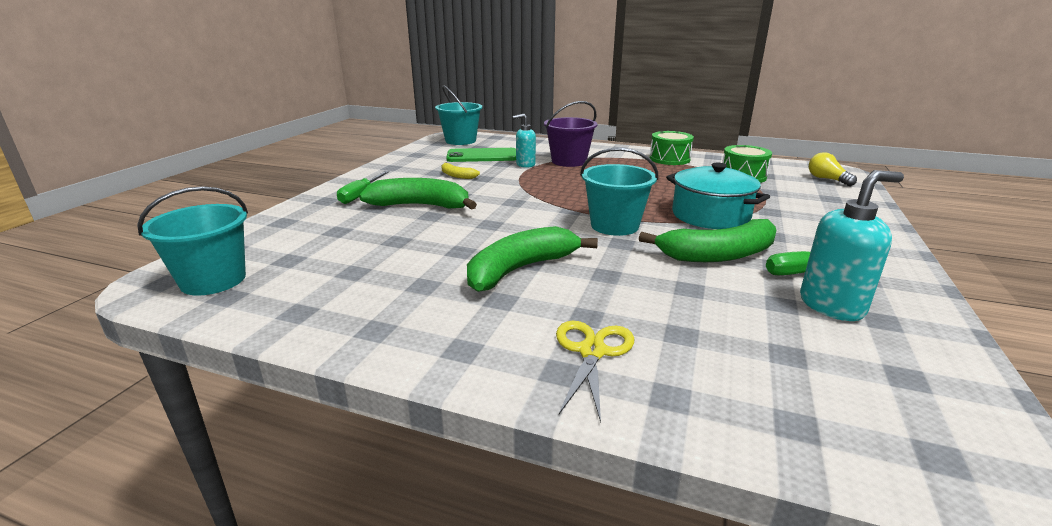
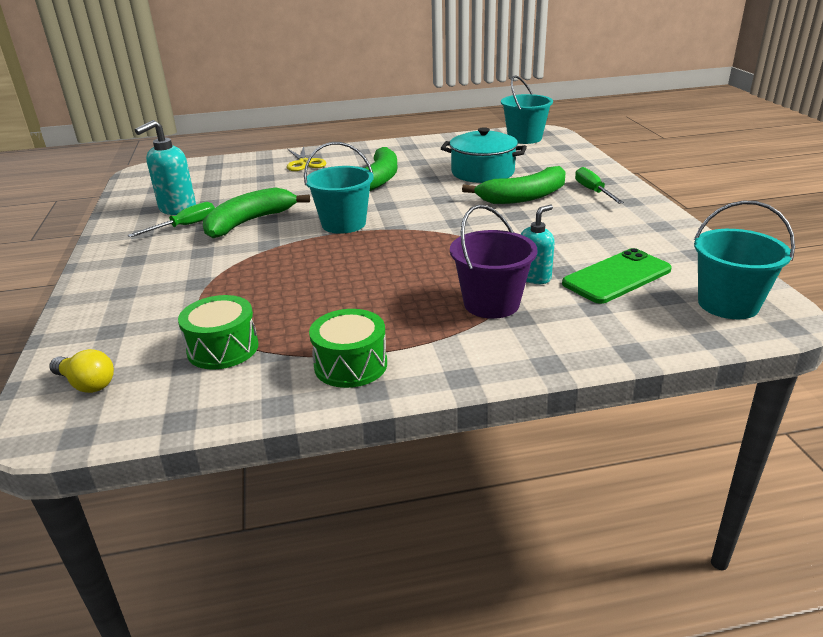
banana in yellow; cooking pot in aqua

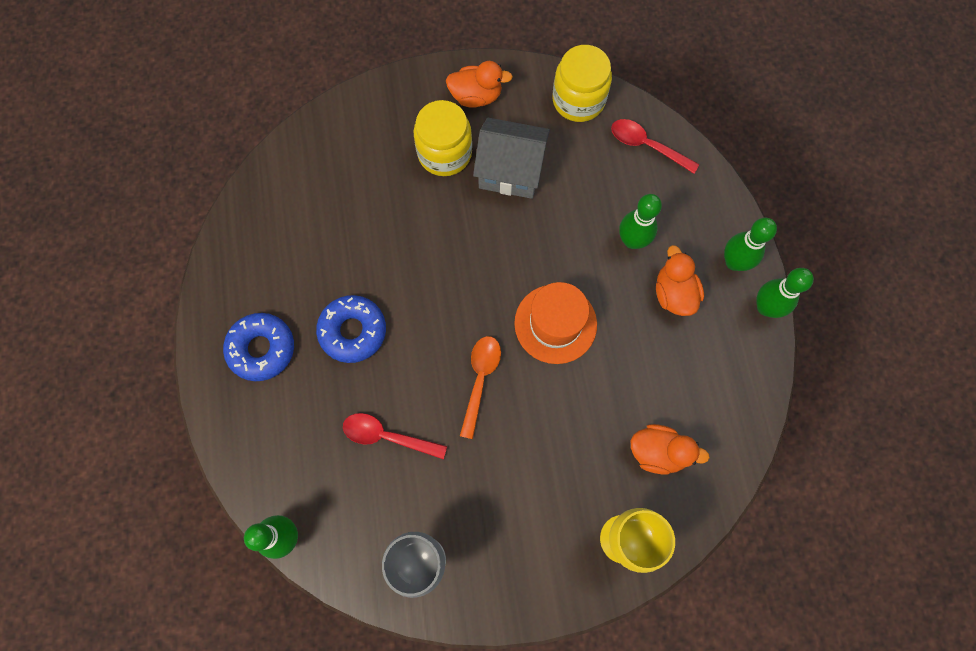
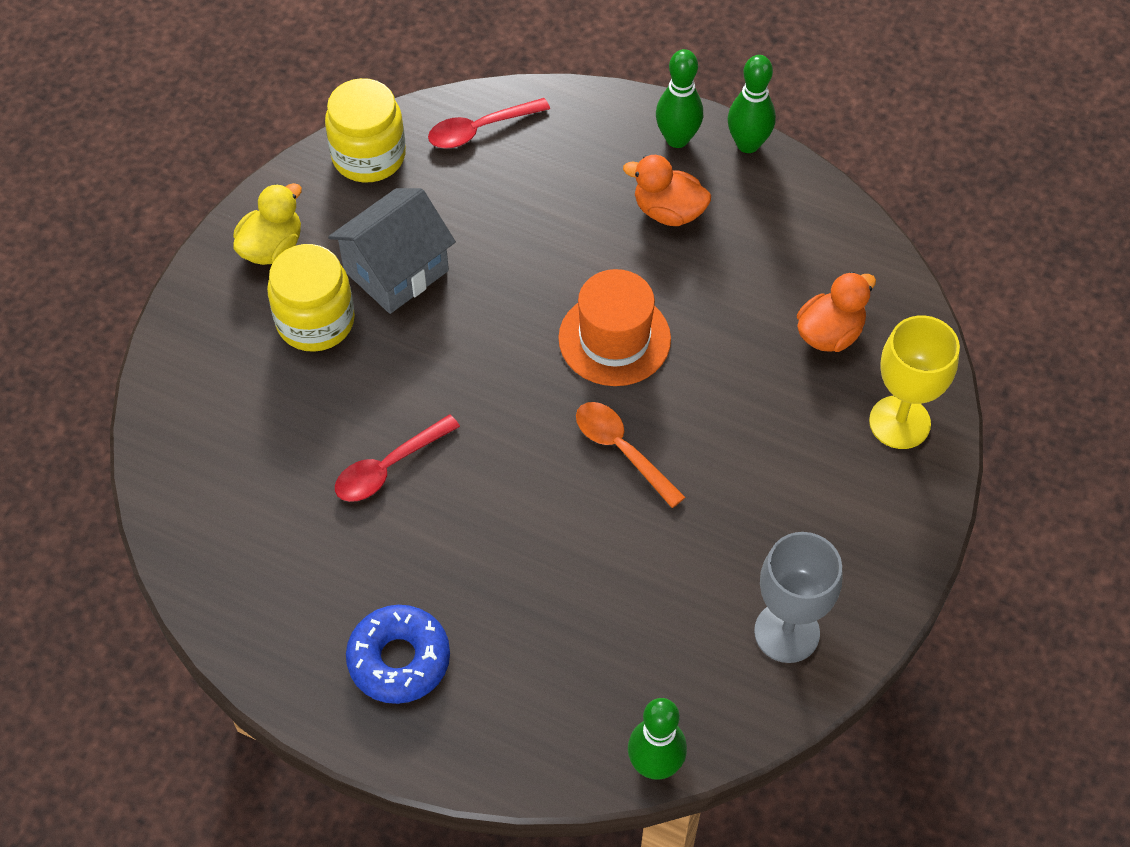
duck in yellow; bowling pin in leaf-green (no. 2 from left in the first image); glazed donut in cobalt (no. 2 from left in the first image); teaspoon in scarlet (no. 1 from left)

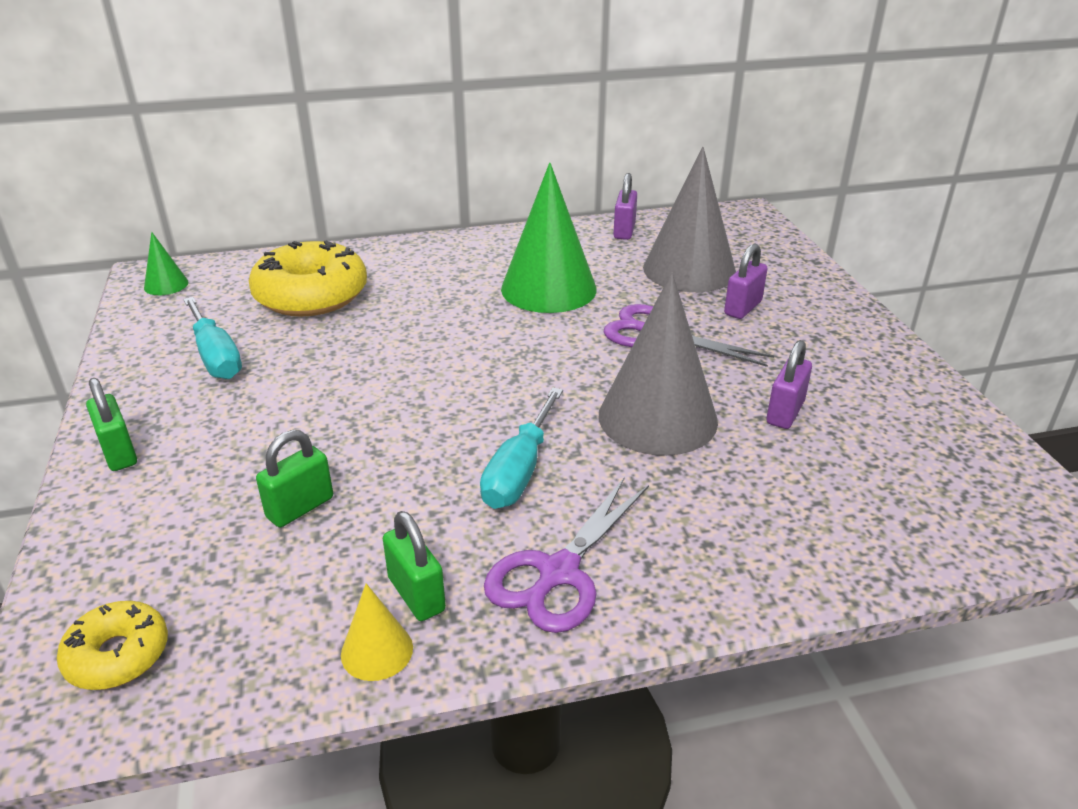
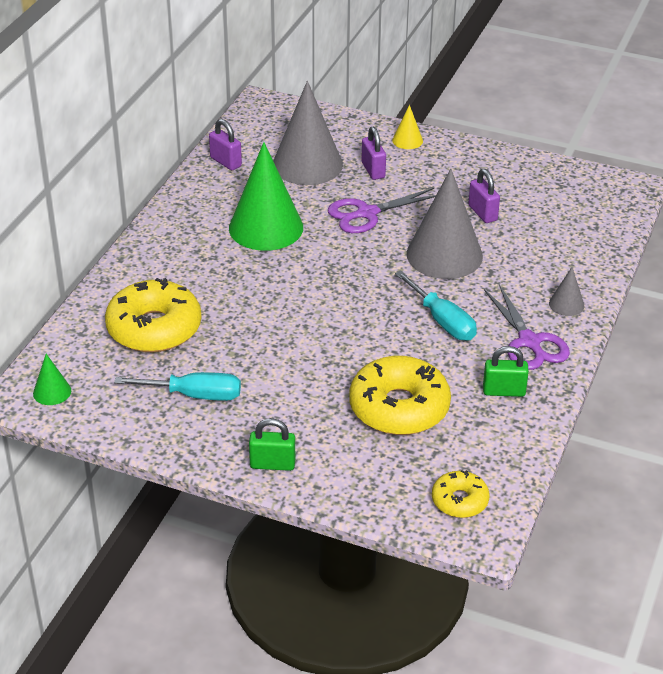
glazed donut in yellow (no. 2 from left); solid cone in yellow; solid cone in ash-grey (no. 3 from left)

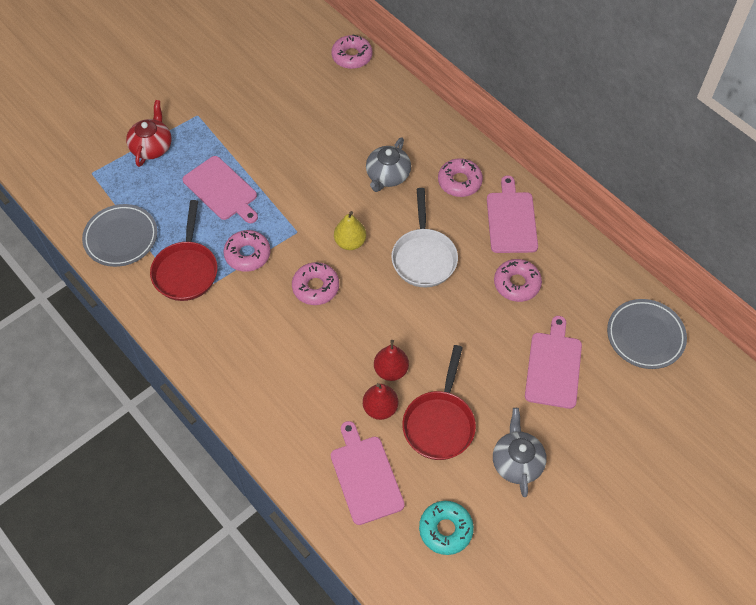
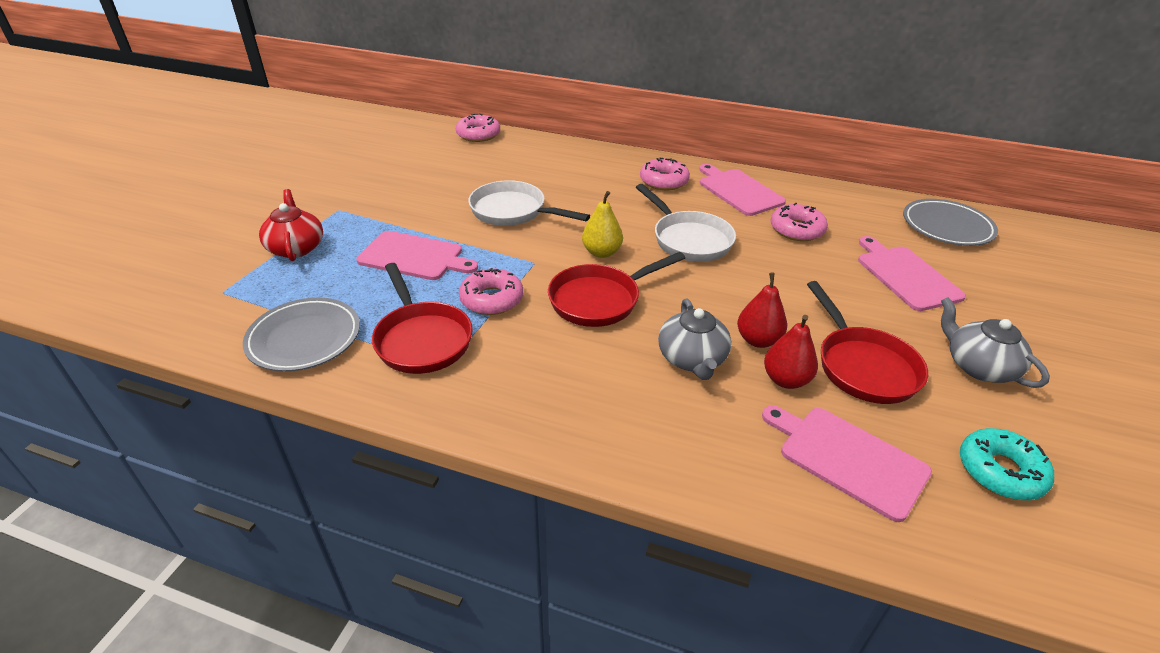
teapot in ash-grey (no. 1 from left); pan in scarlet (no. 2 from left); pan in snow-white (no. 1 from left)

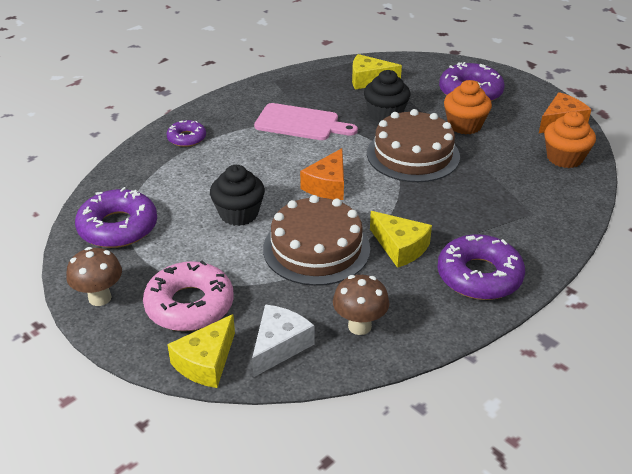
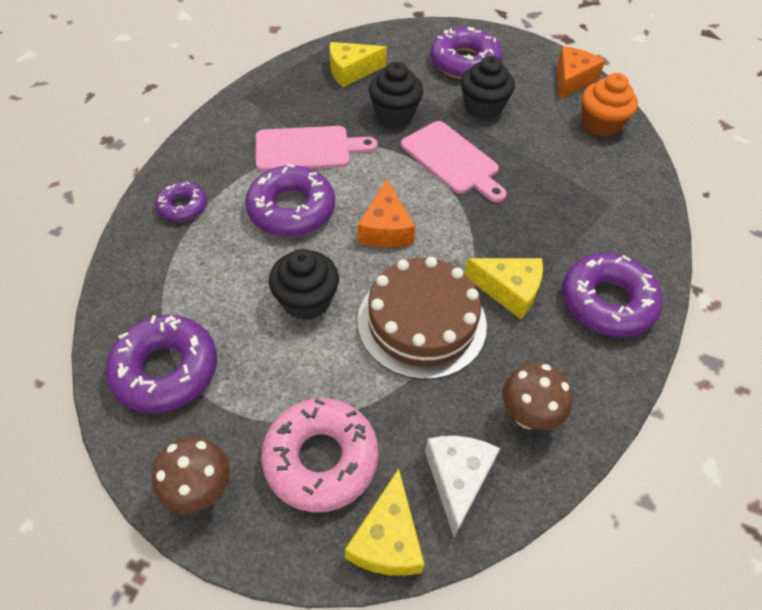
cupcake in black (no. 3 from left); bread board in pink (no. 2 from left); glazed donut in purple (no. 3 from left)

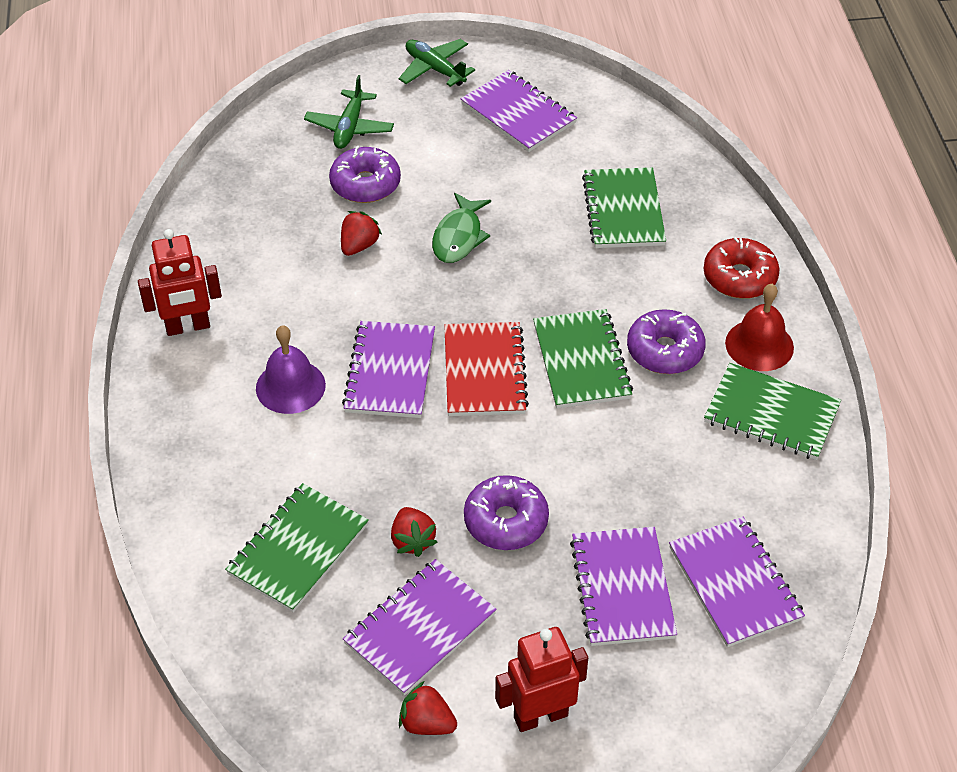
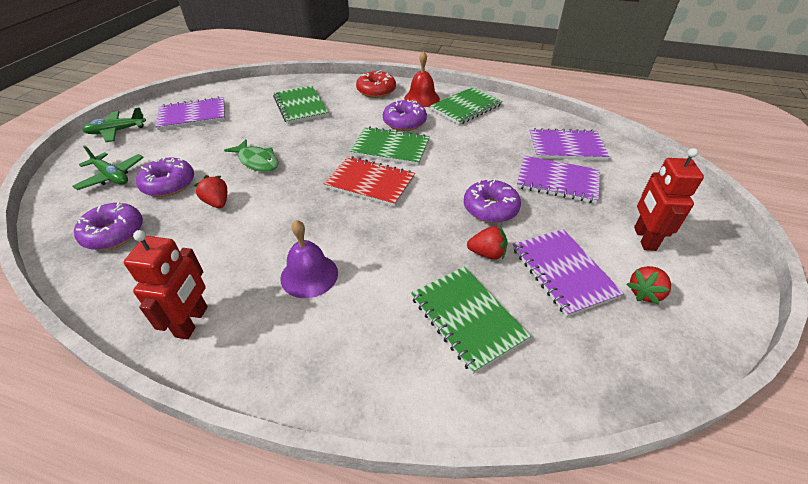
notebook in leaf-green (no. 1 from left); notebook in purple (no. 1 from left in the first image); glazed donut in purple (no. 1 from left)

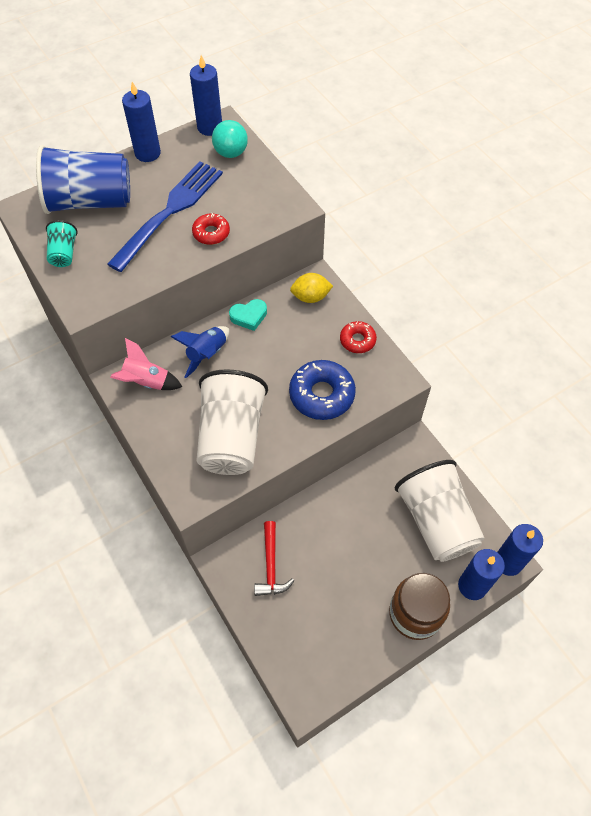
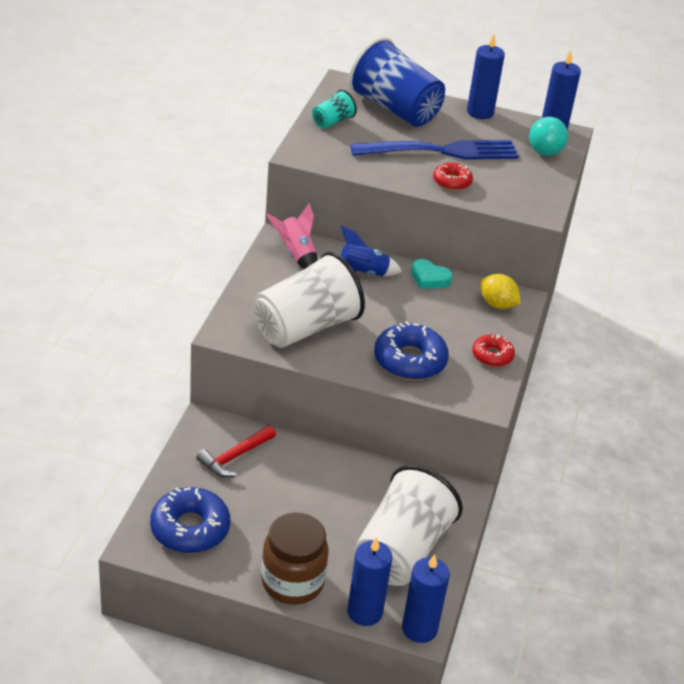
glazed donut in cobalt (no. 1 from left)

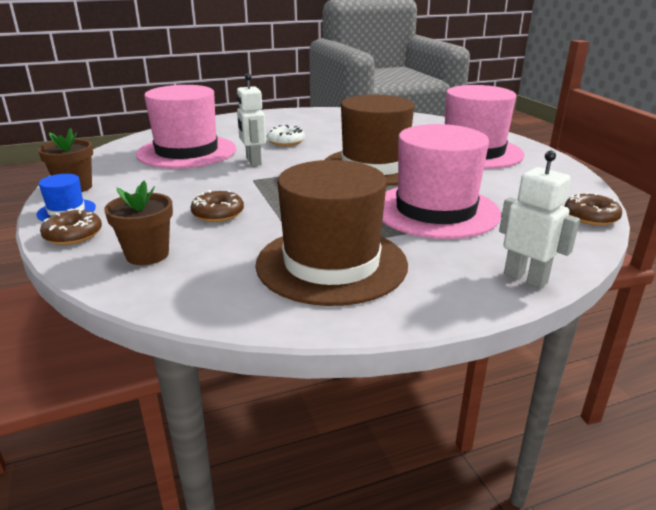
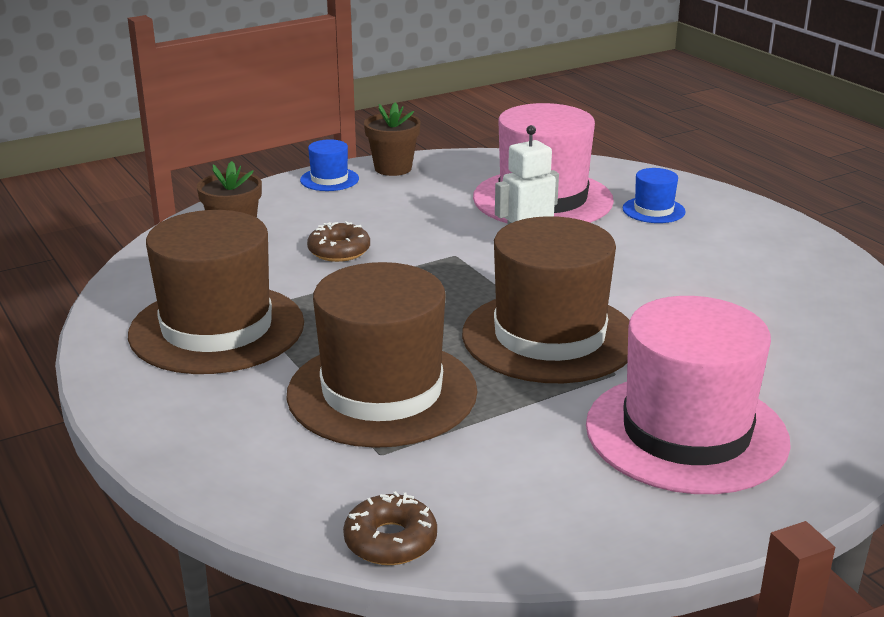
top hat in dark brown (no. 2 from left); glazed donut in snow-white; toy robot in snow-white (no. 2 from left in the first image); glazed donut in dark brown (no. 1 from left in the first image); top hat in cobalt (no. 2 from left)

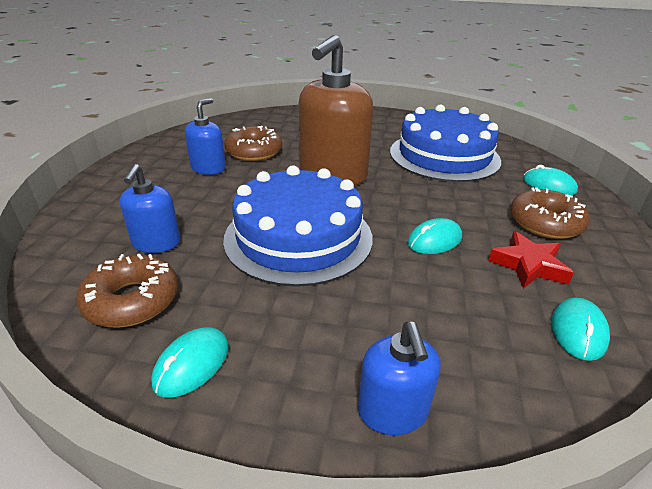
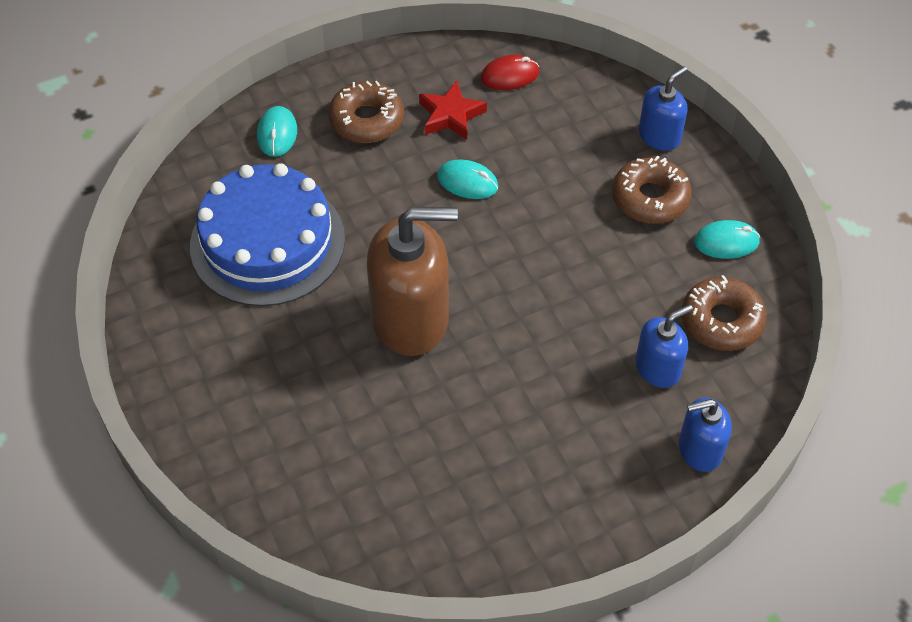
soap dispenser in cobalt (no. 3 from left); glazed donut in dark brown (no. 2 from left); cake in cobalt (no. 1 from left in the first image); computer mouse in scarlet

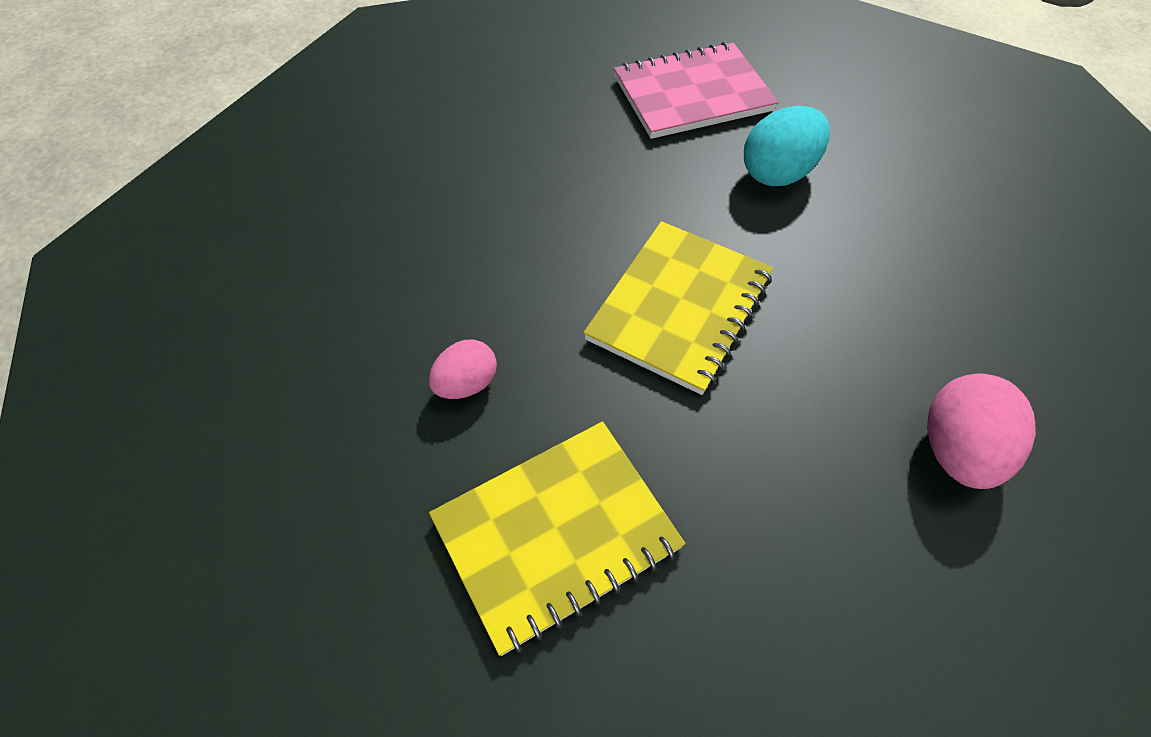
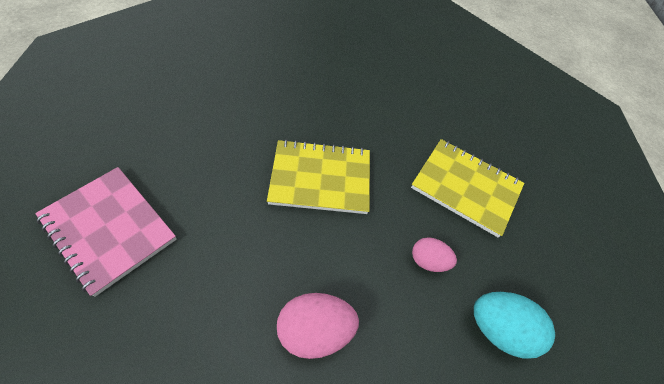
toy egg in aqua; toy egg in pink (no. 1 from left)

